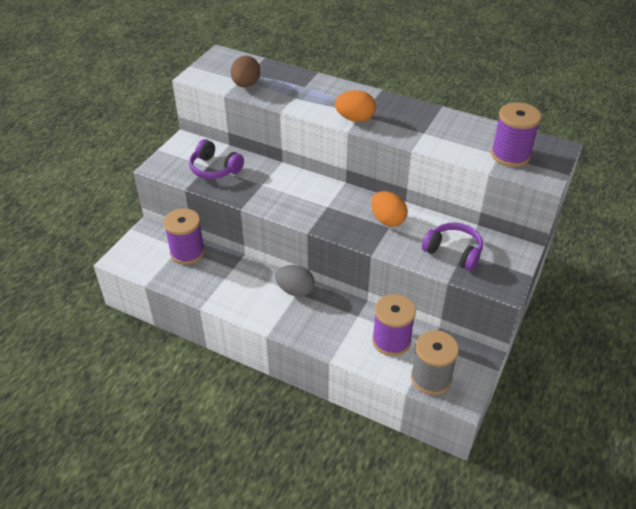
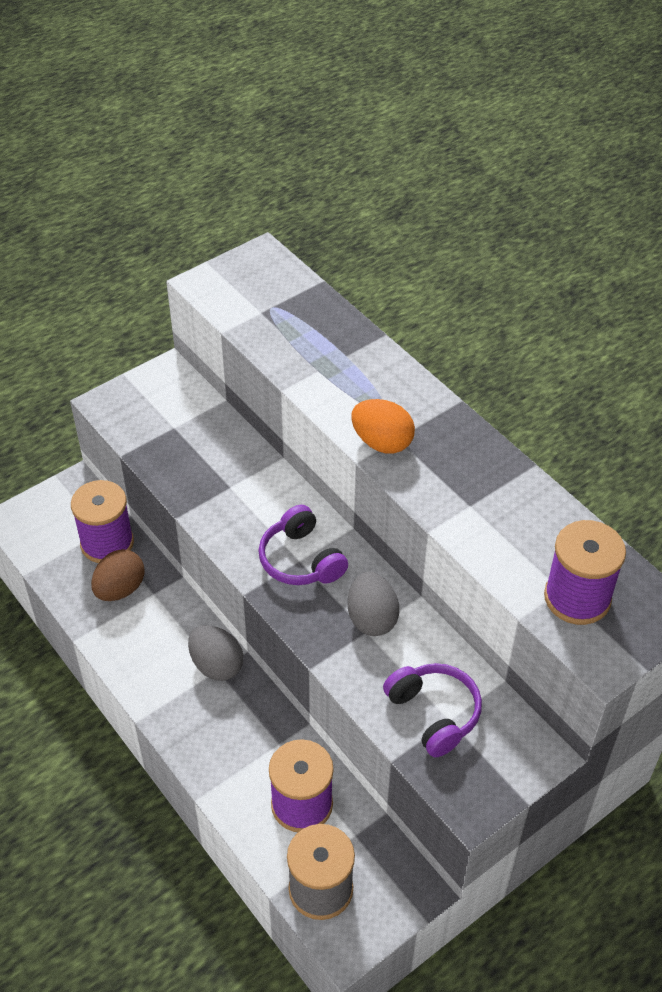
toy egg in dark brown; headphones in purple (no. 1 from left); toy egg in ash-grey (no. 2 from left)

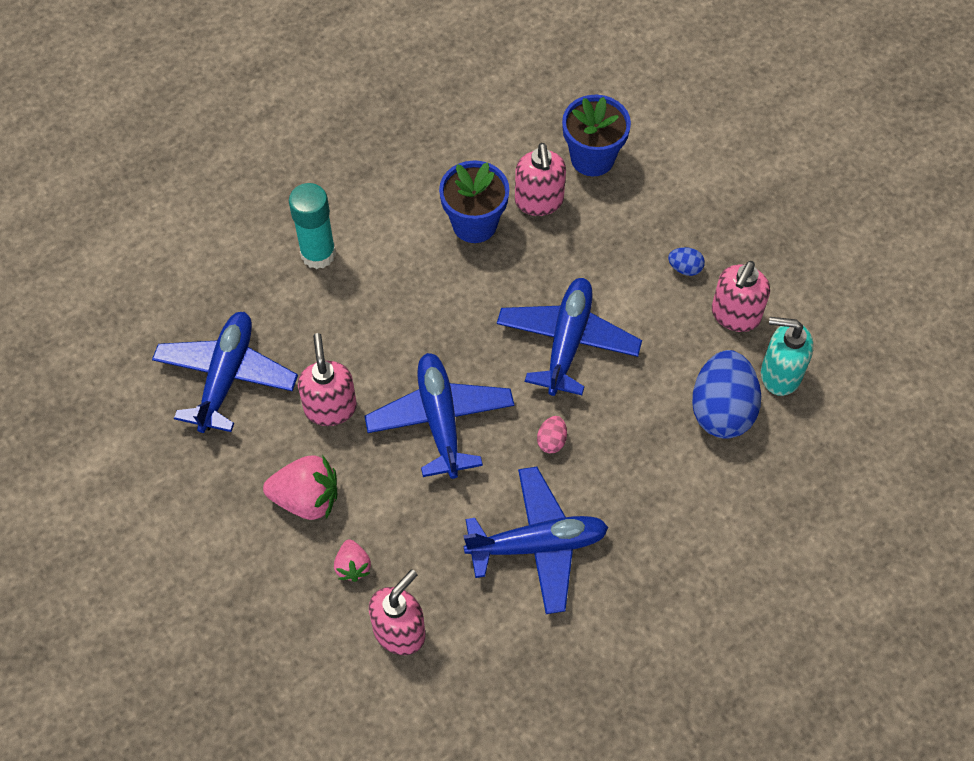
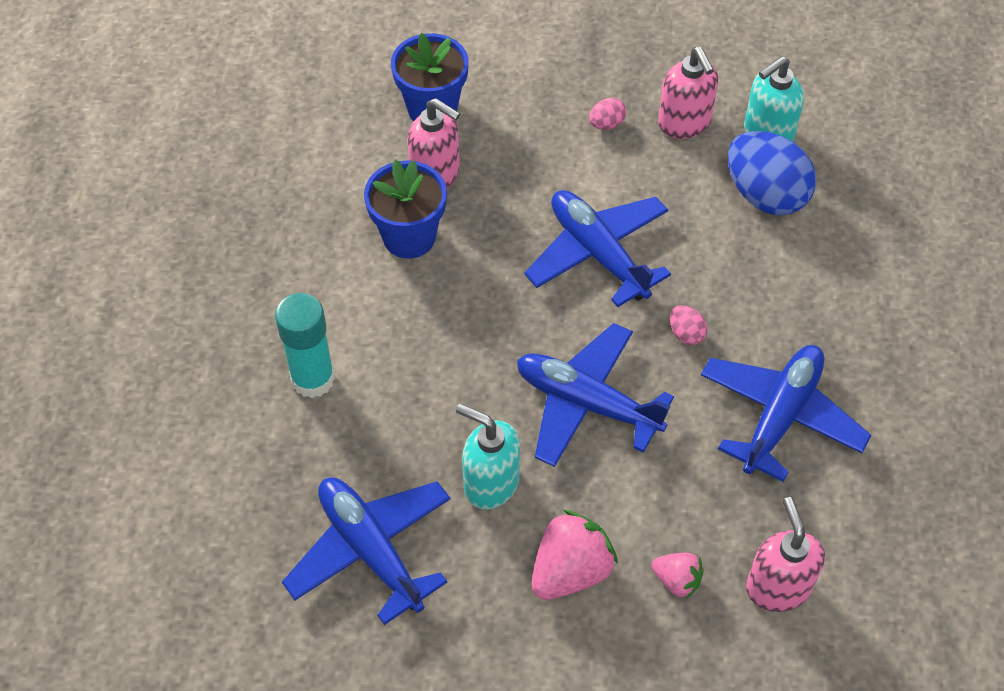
toy egg in pink (no. 1 from left); soap dispenser in aqua (no. 1 from left)

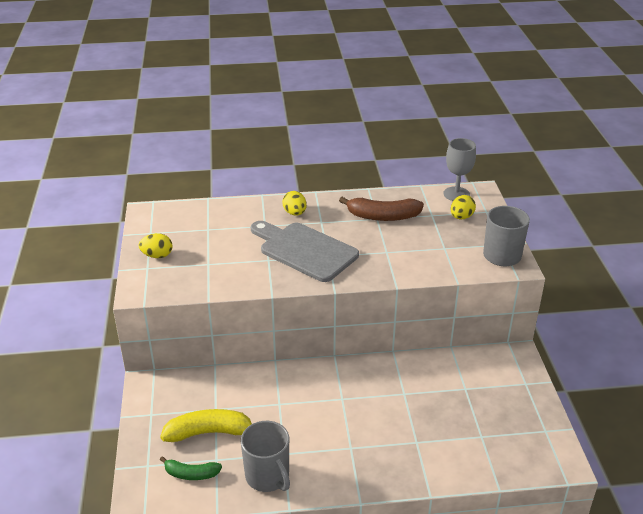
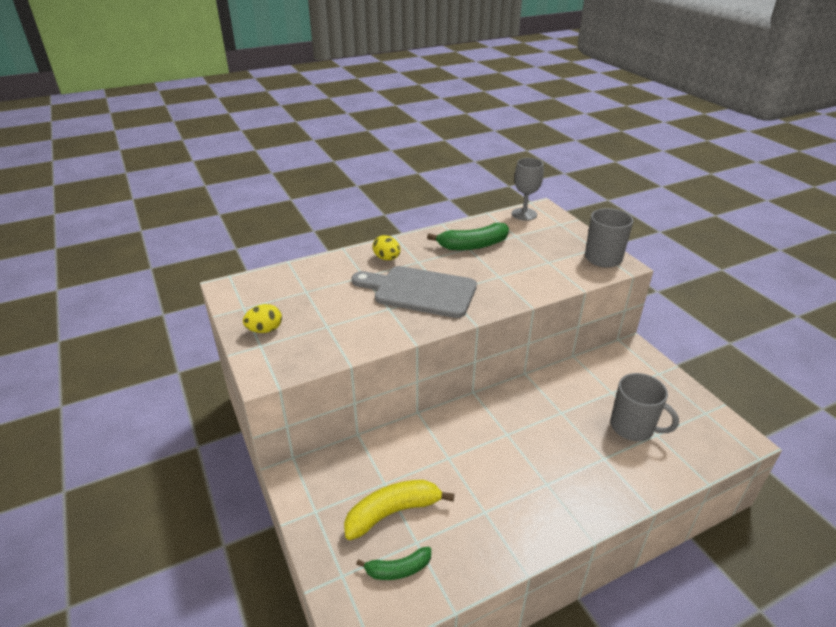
toy egg in yellow (no. 3 from left in the first image); banana in leaf-green (no. 2 from left); mug in ash-grey (no. 2 from left)

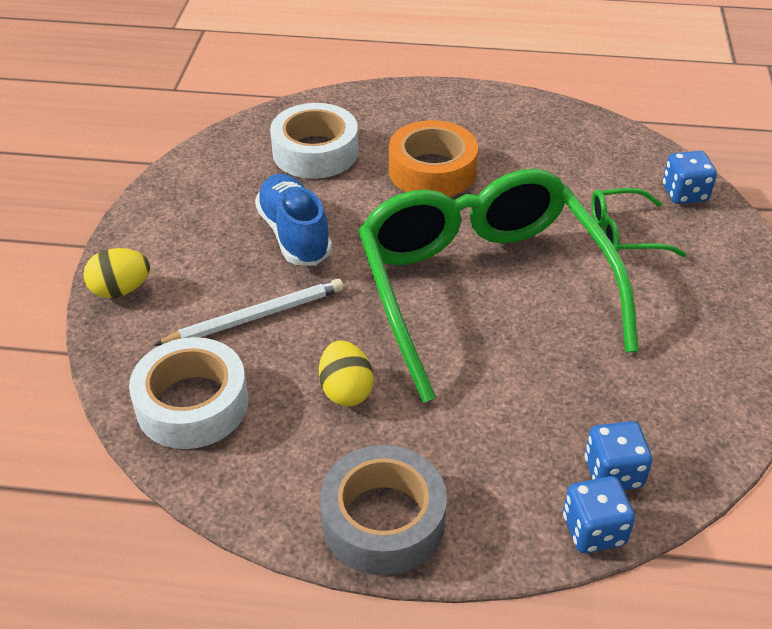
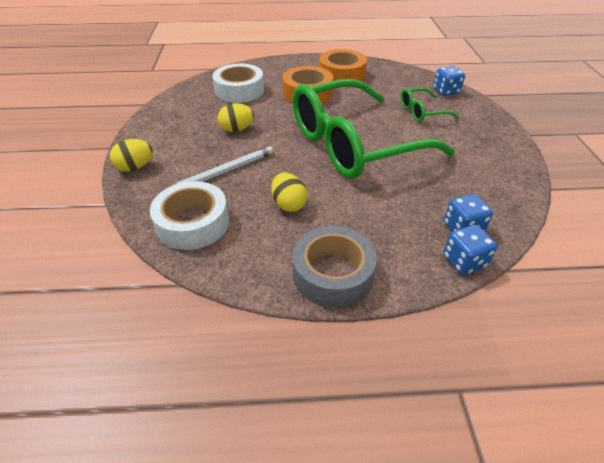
spectacles in leaf-green (no. 1 from left); toy egg in yellow (no. 2 from left); sticky tape in bright orange (no. 2 from left)

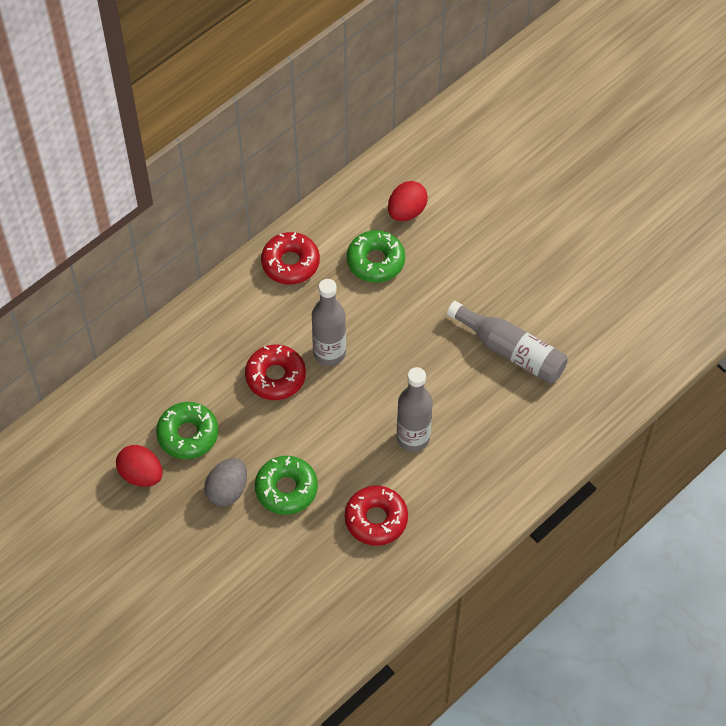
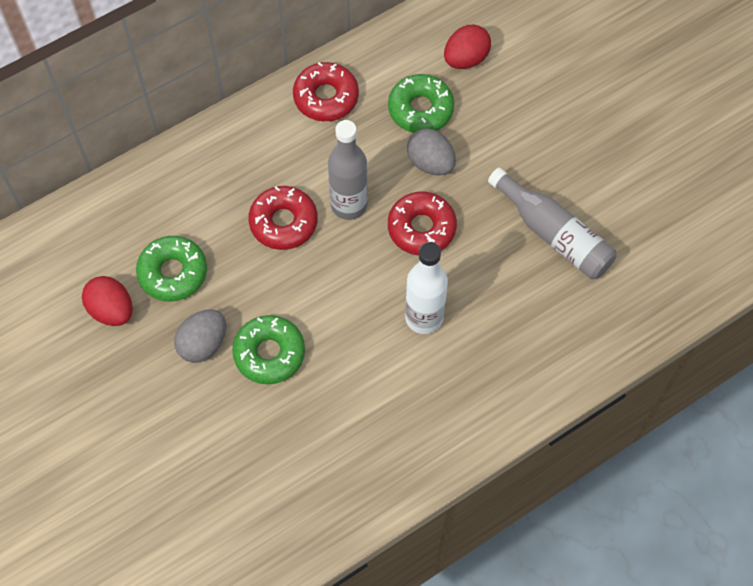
flask in snow-white; glazed donut in scarlet (no. 3 from left); toy egg in ash-grey (no. 2 from left)

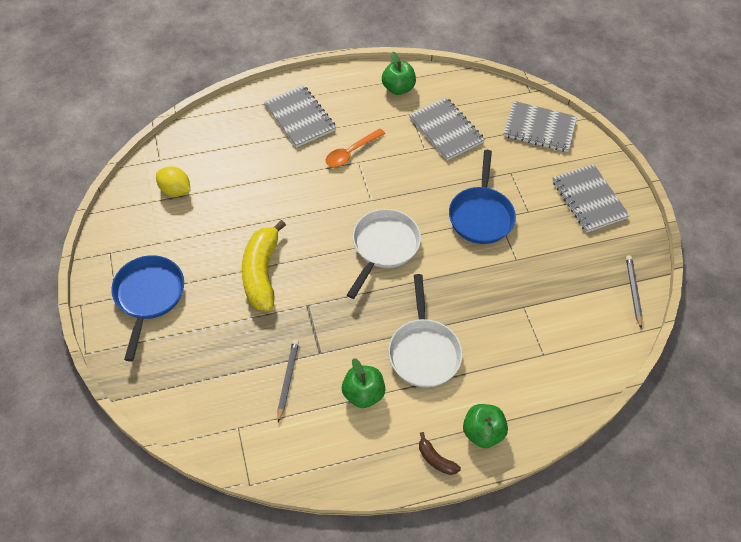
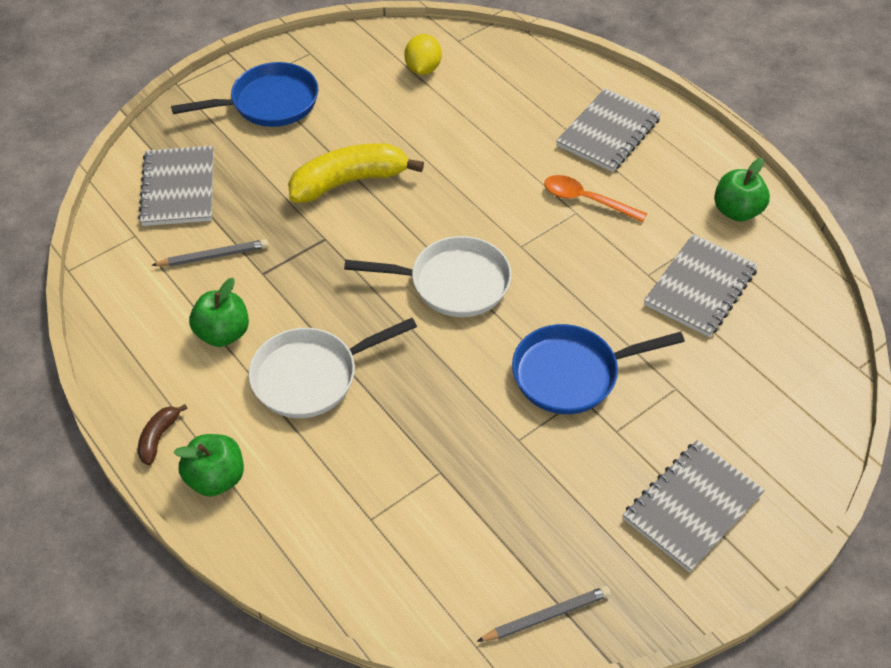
notebook in ash-grey (no. 1 from left)

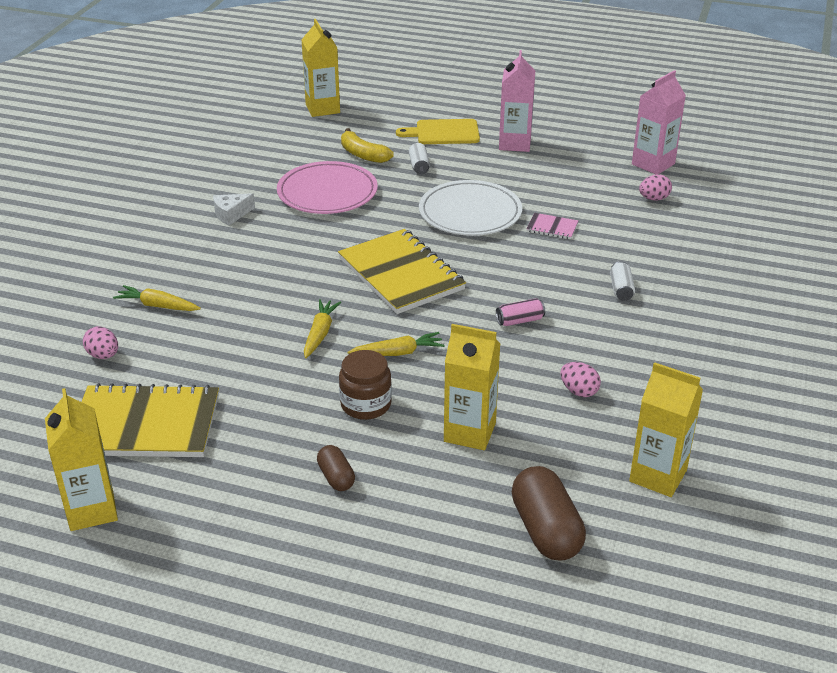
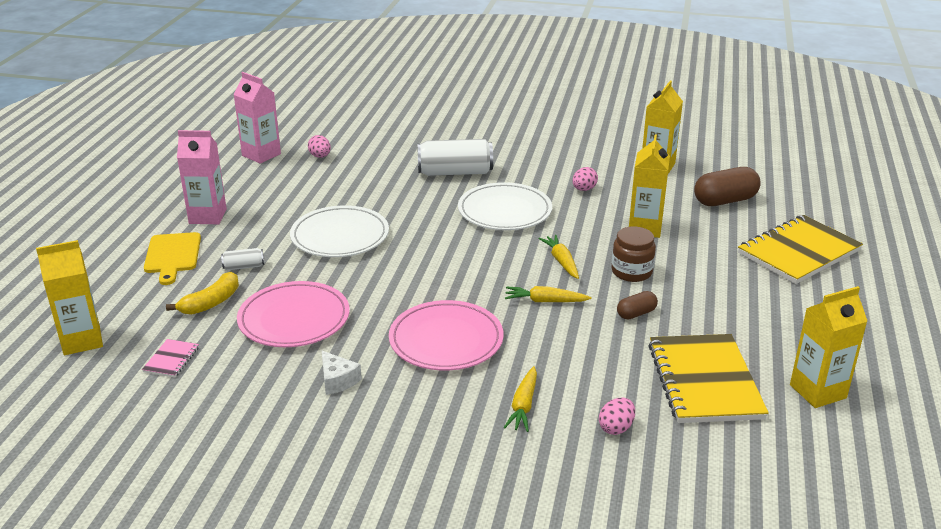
notebook in pink; notebook in yellow (no. 2 from left); tin in snow-white (no. 2 from left); flat dish in snow-white (no. 2 from left); capsule in dark brown (no. 1 from left); flat dish in pink (no. 2 from left)

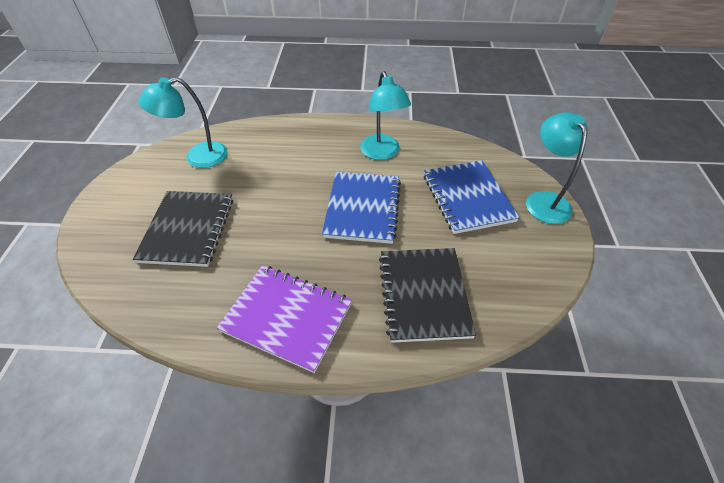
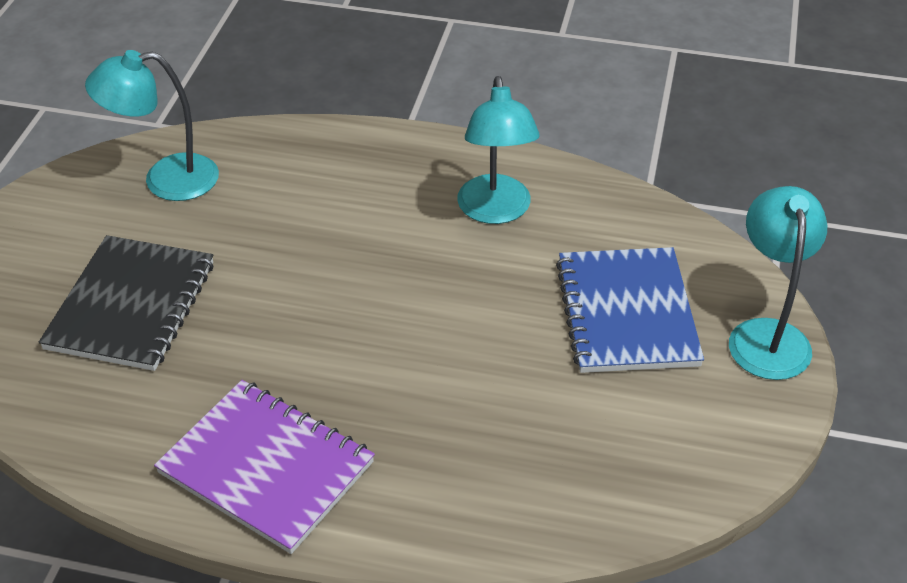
notebook in cobalt (no. 1 from left in the first image); notebook in black (no. 2 from left in the first image)

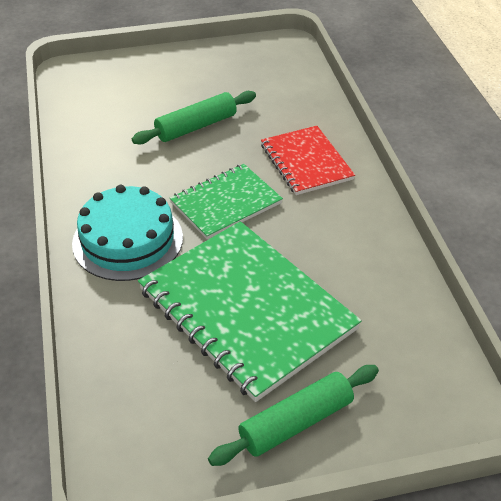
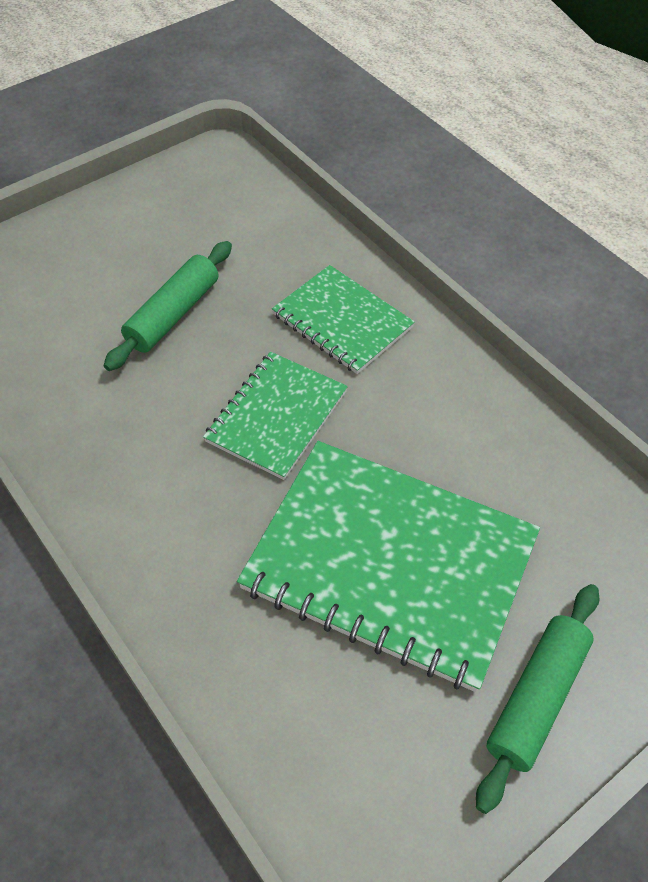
notebook in leaf-green (no. 2 from left); cake in aqua

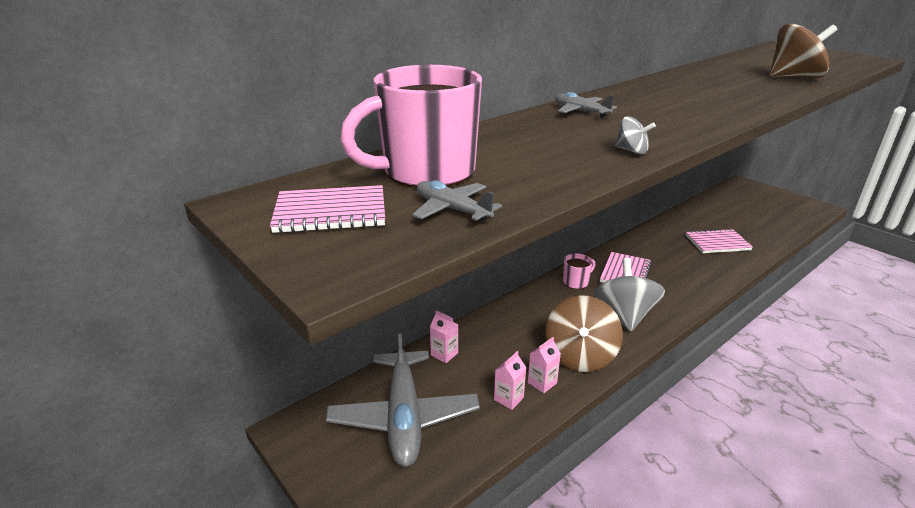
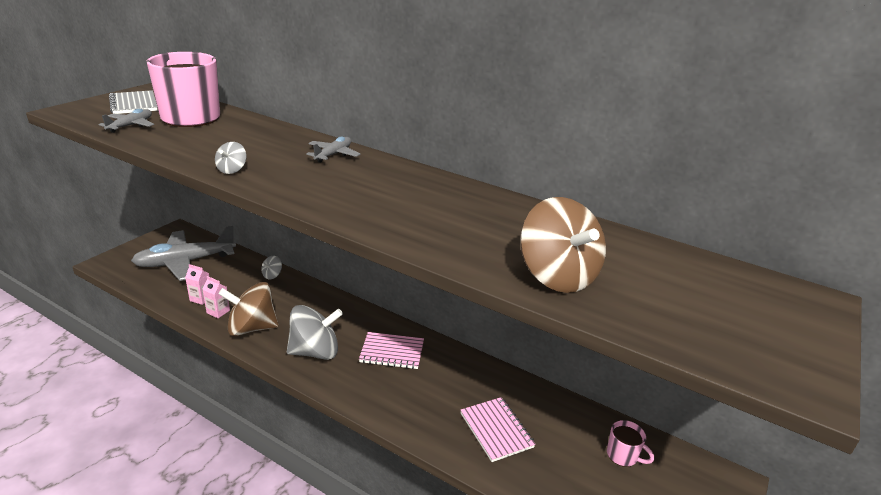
notebook in ash-grey; mug in pink (no. 2 from left); carton in pink (no. 1 from left in the first image); toy top in ash-grey (no. 2 from left)

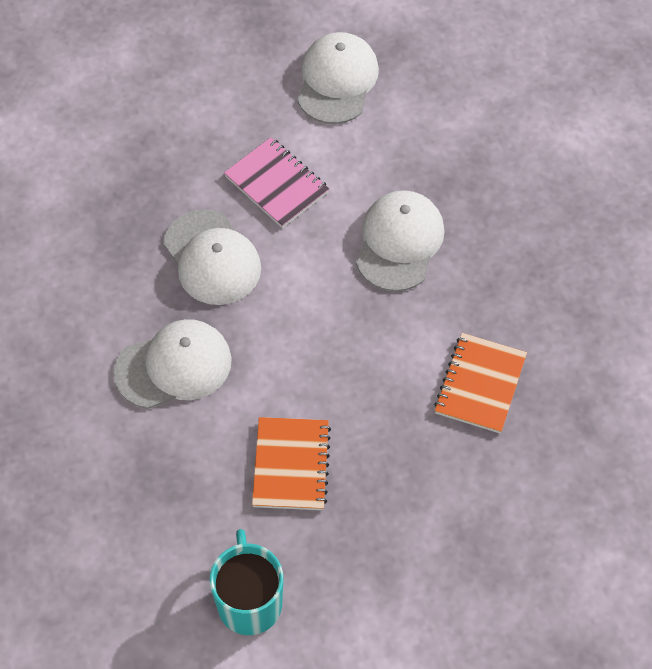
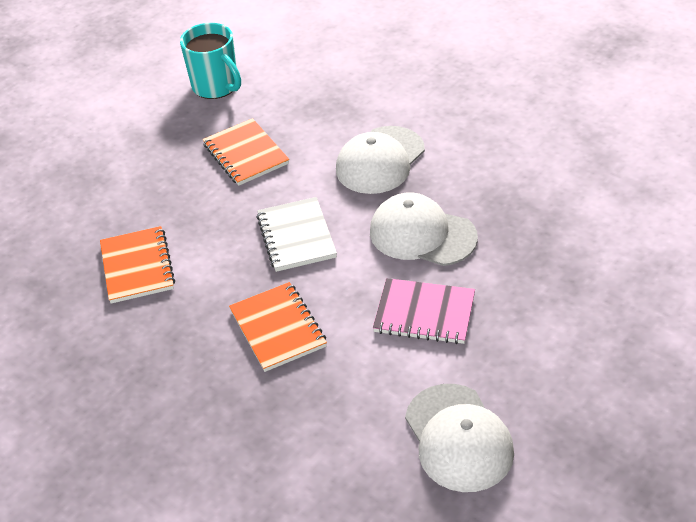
notebook in bright orange (no. 3 from left); notebook in snow-white

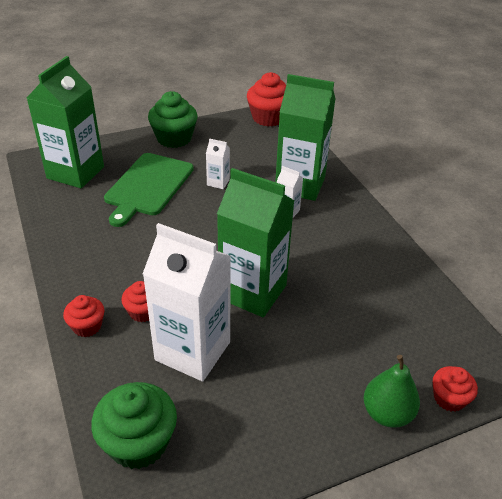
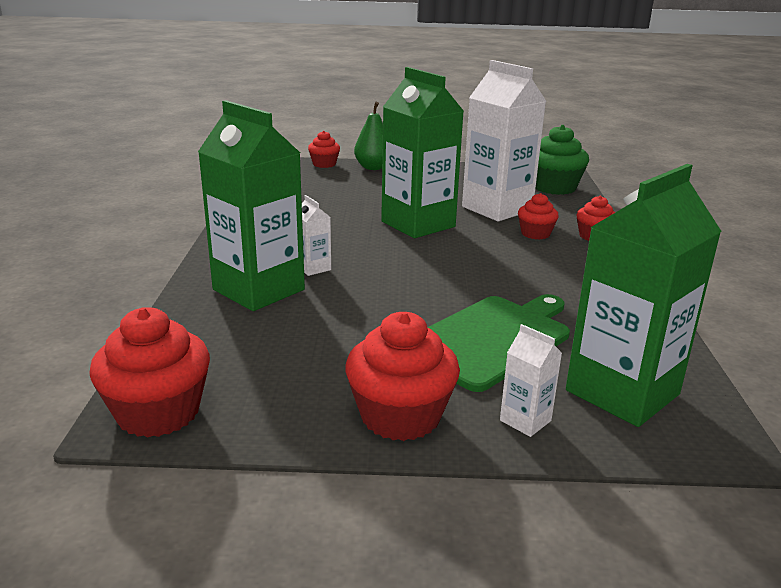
cupcake in scarlet (no. 3 from left); carton in snow-white (no. 3 from left)

